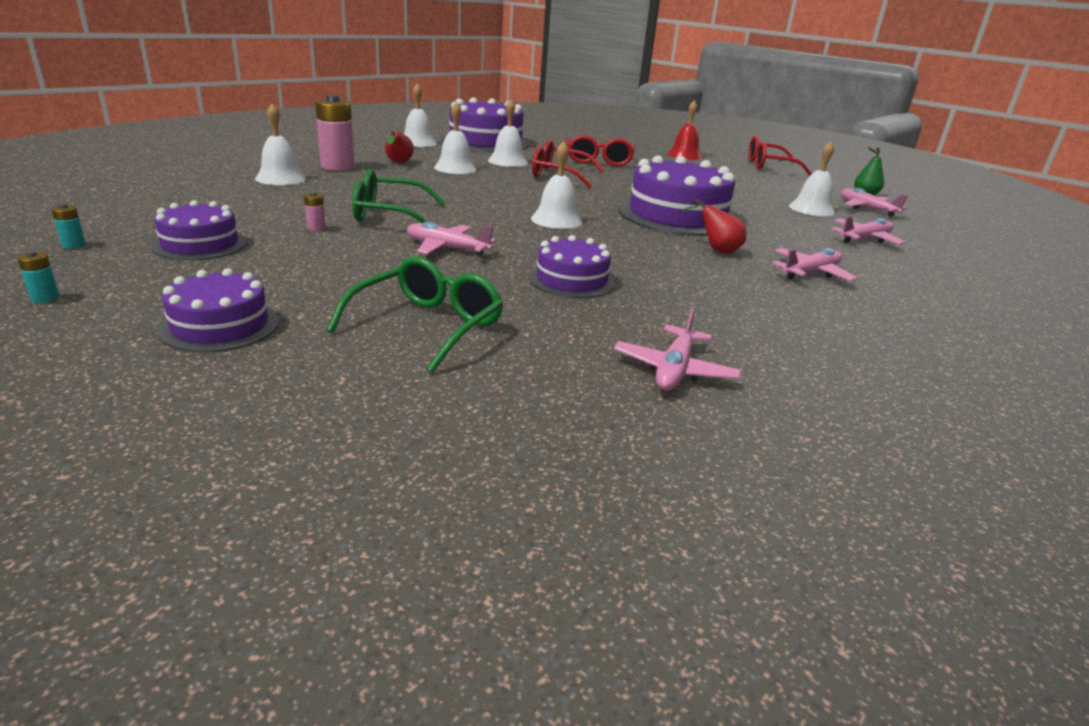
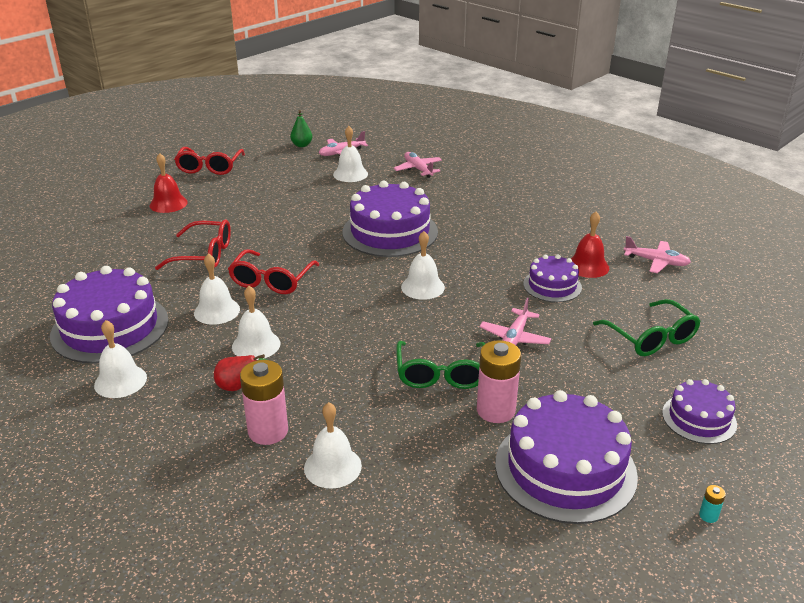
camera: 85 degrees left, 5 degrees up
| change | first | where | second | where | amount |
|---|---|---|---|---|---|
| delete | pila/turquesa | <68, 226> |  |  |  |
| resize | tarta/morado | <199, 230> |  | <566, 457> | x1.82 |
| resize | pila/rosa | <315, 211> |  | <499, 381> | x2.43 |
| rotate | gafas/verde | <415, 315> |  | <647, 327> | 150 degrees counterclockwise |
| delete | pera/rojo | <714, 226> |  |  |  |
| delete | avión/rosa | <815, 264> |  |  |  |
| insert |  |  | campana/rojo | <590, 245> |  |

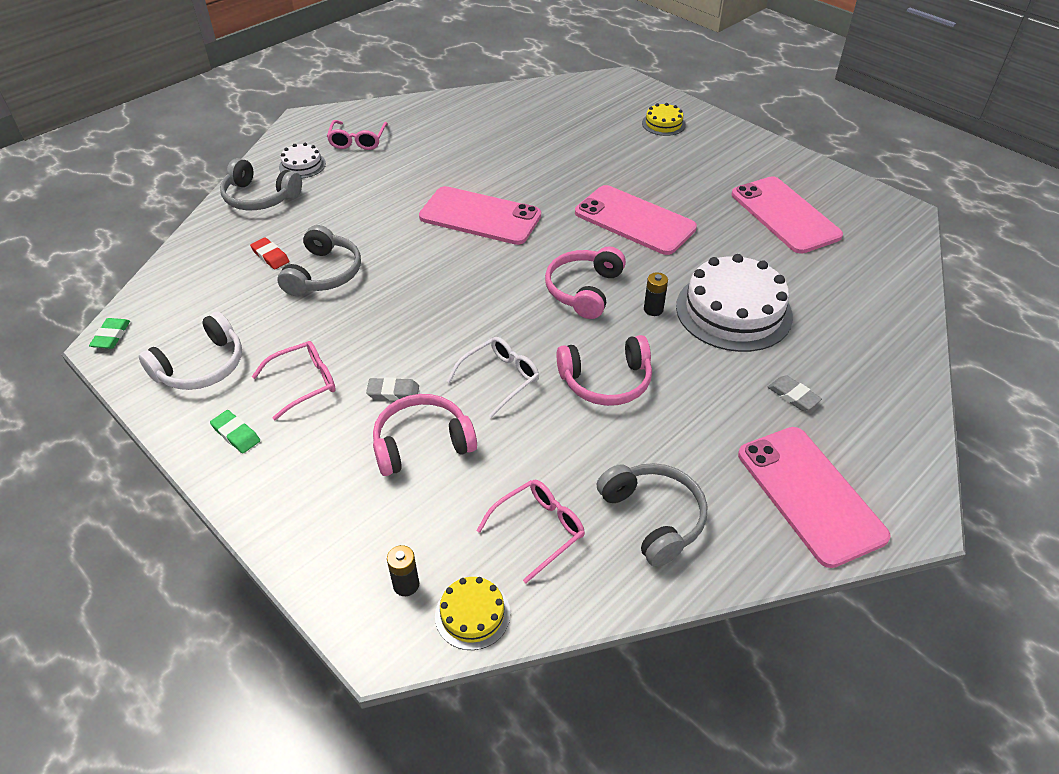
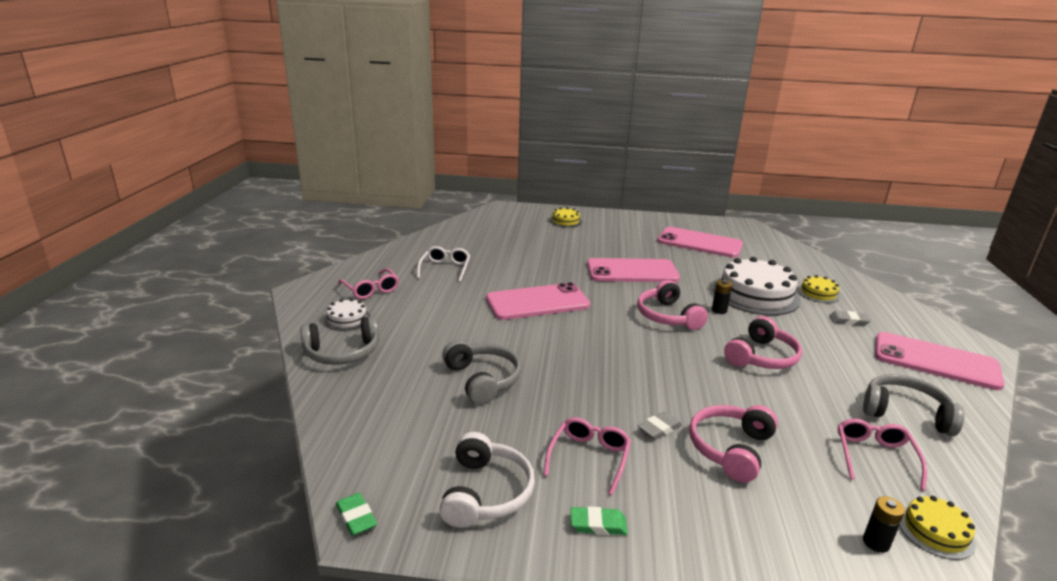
camera: 40 degrees left, 20 degrees down
| change | first | where | second | where | amount |
|---|---|---|---|---|---|
| delete | goma de borrar/rojo | <270, 253> |  |  |  |
| move | gafas/blanco | <493, 377> |  | <443, 264> |  |
| insert |  |  | tarta/amarillo | <818, 289> |  |

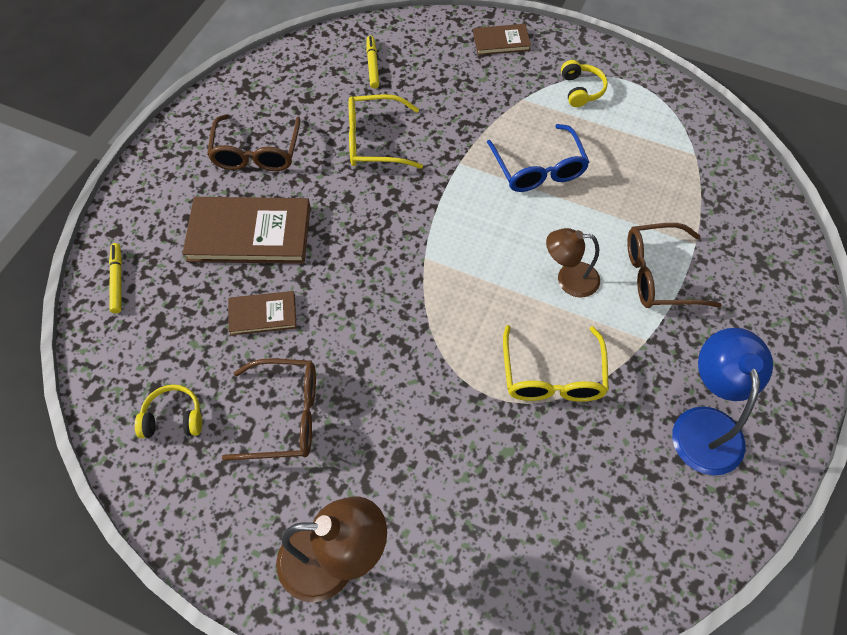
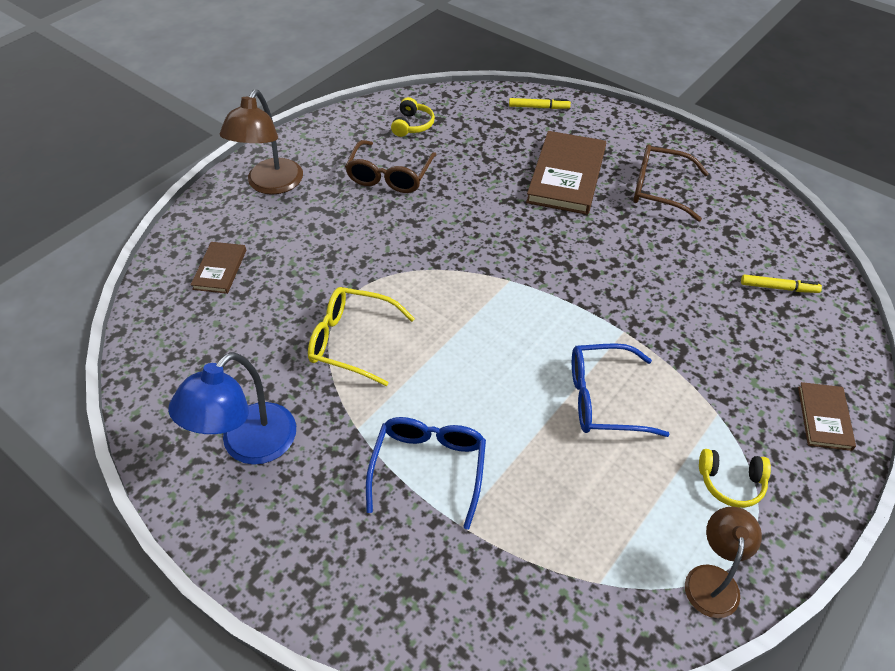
camera: 105 degrees right, 10 degrees down
| change | first | where | second | where | amount |
|---|---|---|---|---|---|
| move | libro/marrón | <262, 313> |  | <218, 268> |  |
| delete | gafas/amarillo | <386, 131> |  |  |  |
| move | lámpara/marrón | <573, 263> |  | <723, 562> |  |
| recolor | gafas/marrón | <674, 265> | gafas/azul | <426, 473> |  |
| rotate | lámpara/azul | <722, 401> |  | <232, 408> | 105 degrees clockwise |

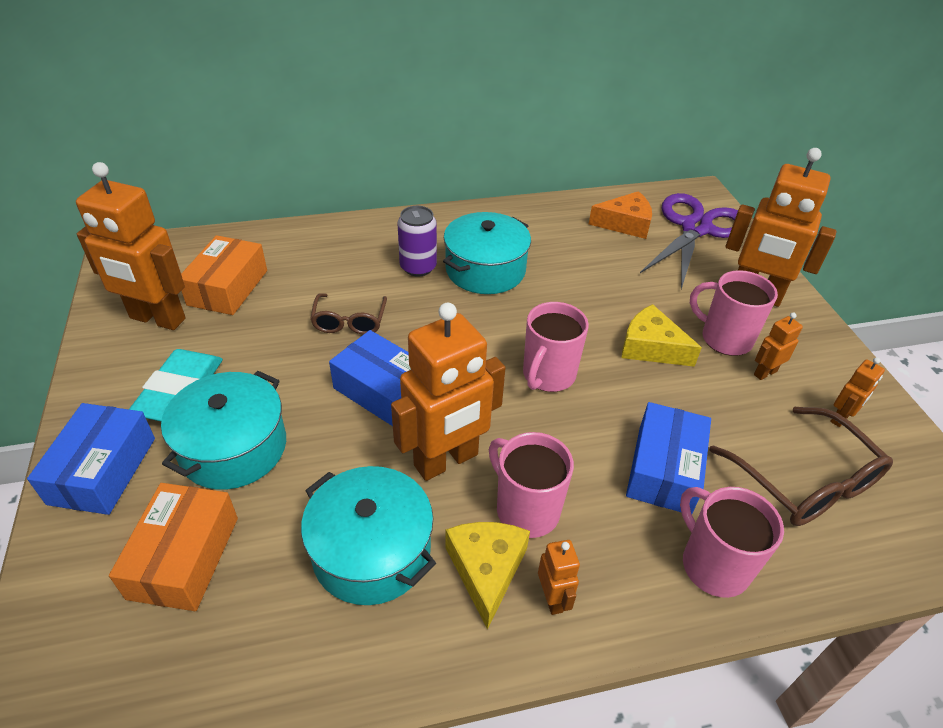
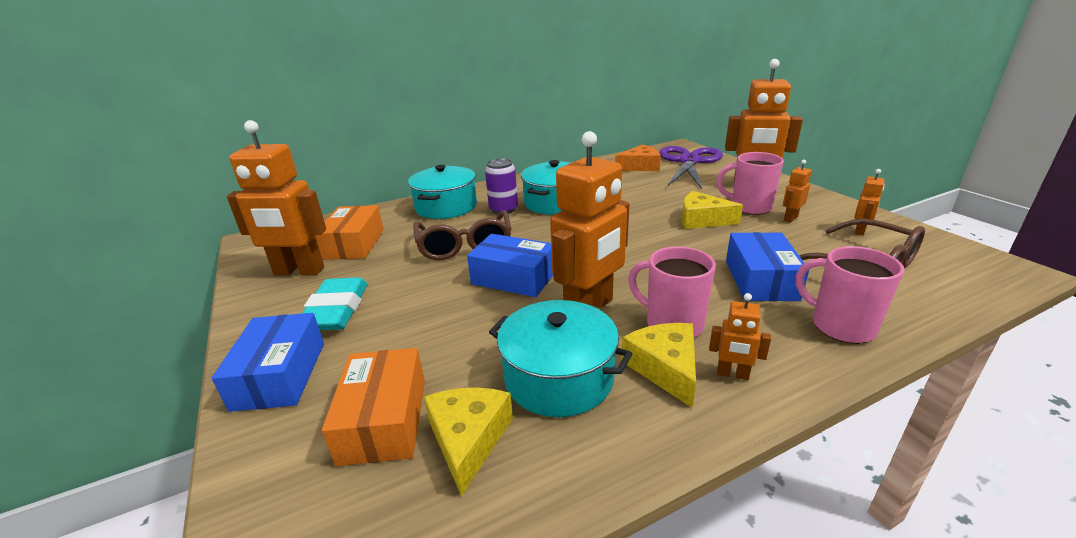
camera: 10 degrees left, 15 degrees down
| change | first | where | second | where | amount |
|---|---|---|---|---|---|
| move | olla/turquesa | <223, 430> |  | <442, 192> |  |
| resize | gafas/marrón | <348, 314> |  | <462, 235> | x1.61 |
| delete | taza/rosa | <556, 347> |  |  |  |
| rotate | robot/naranja | <559, 577> |  | <740, 336> | 135 degrees clockwise |
| insert |  |  | queso/amarillo | <468, 442> |  |

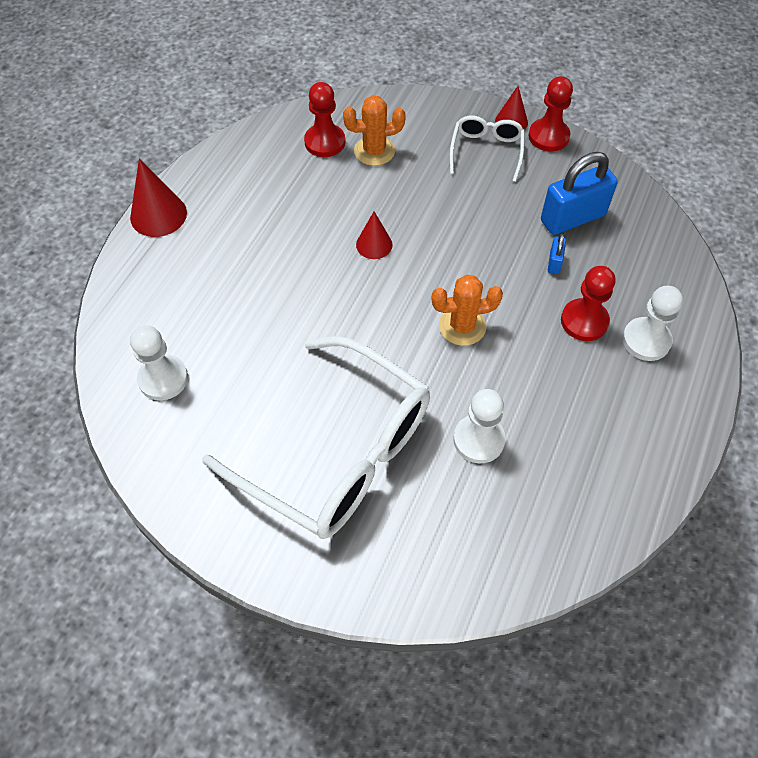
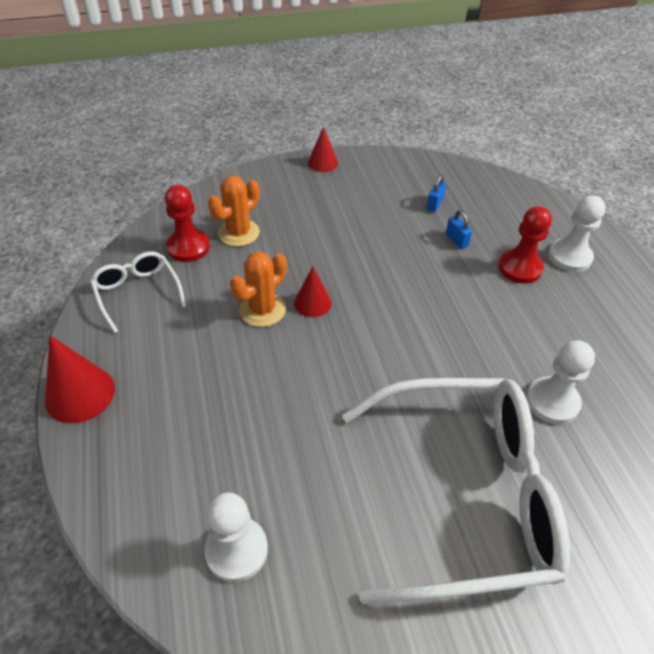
camera: 40 degrees left, 10 degrees down
| change | first | where | second | where | amount |
|---|---|---|---|---|---|
| move | cactus/naranja | <467, 310> |  | <258, 289> |  |
| move | gafas/blanco | <487, 149> |  | <138, 292> |  |
| delete | peón/rojo | <551, 113> |  |  |  |
| resize | candado/azul | <579, 193> |  | <436, 193> | x0.44 |

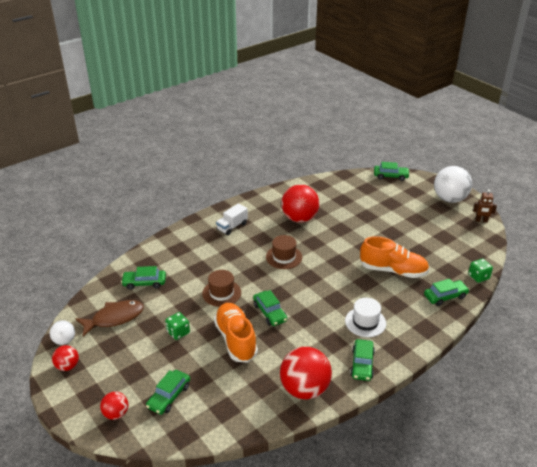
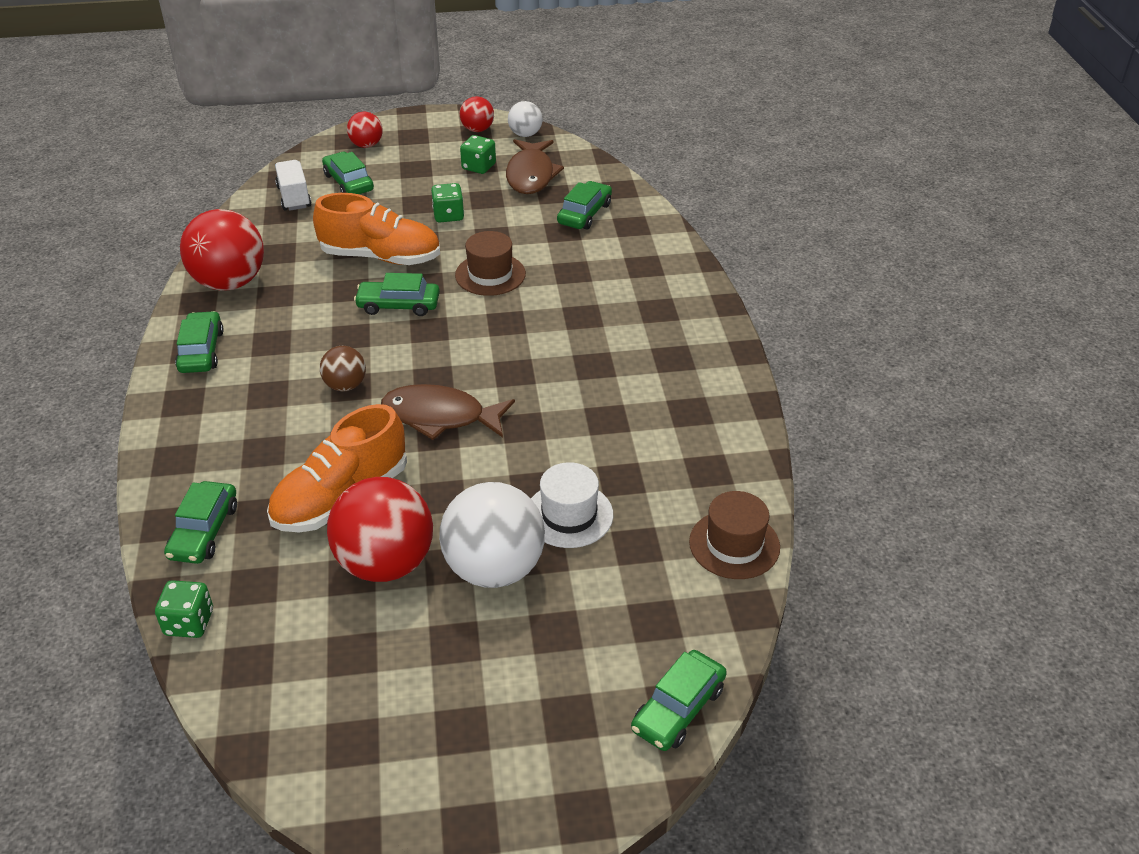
camera: 120 degrees right, 5 degrees up
| change | first | where | second | where | amount |
|---|---|---|---|---|---|
| move | camión/blanco | <232, 219> |  | <293, 185> |  |
| move | sombrero/marrón | <284, 252> |  | <734, 535> |  |
| move | pelota/rojo | <300, 203> |  | <380, 529> |  |
| move | sombrero/blanco | <365, 317> |  | <572, 505> |  |
| rotate | coche/verde | <362, 360> |  | <199, 342> | 45 degrees clockwise |
| move | pelota/blanco | <453, 184> |  | <492, 535> |  |
| delete | robot/marrón | <485, 206> |  |  |  |
| insert |  |  | pelota/marrón | <343, 368> |  |
| insert |  |  | pez/marrón | <448, 412> |  |
| insert |  |  | dado/verde | <478, 154> |  |

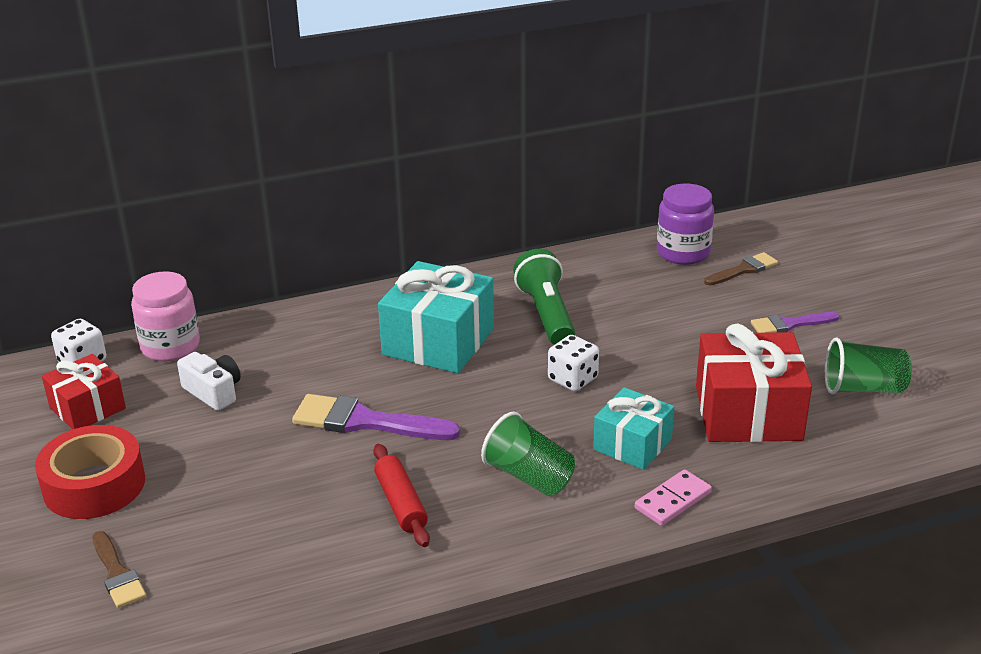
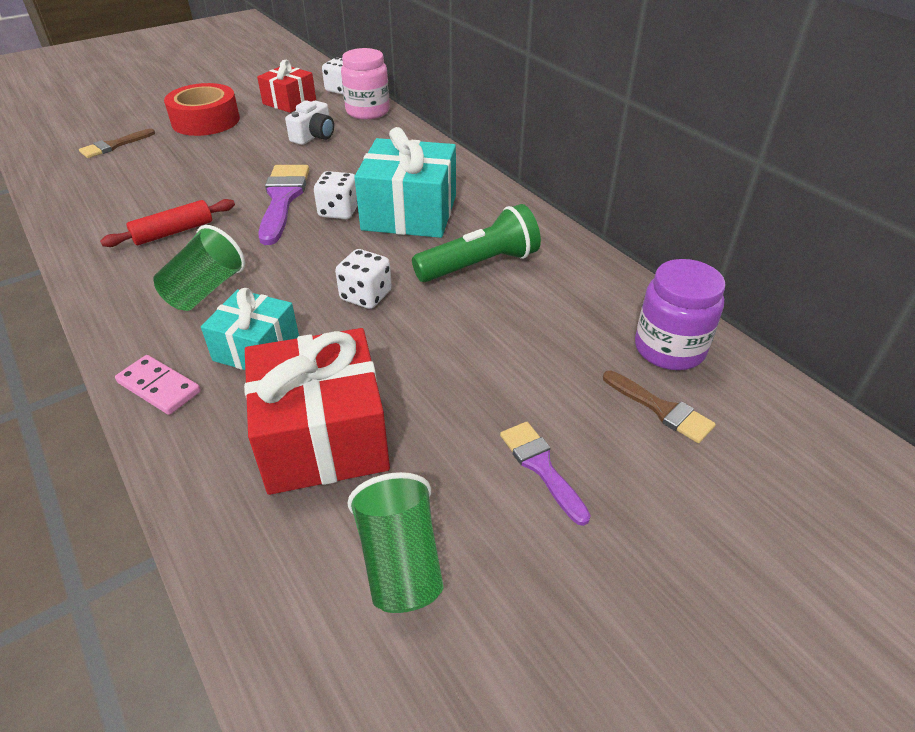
camera: 75 degrees right, 10 degrees up
| change | first | where | second | where | amount |
|---|---|---|---|---|---|
| insert |  |  | dado/blanco | <336, 195> |  |

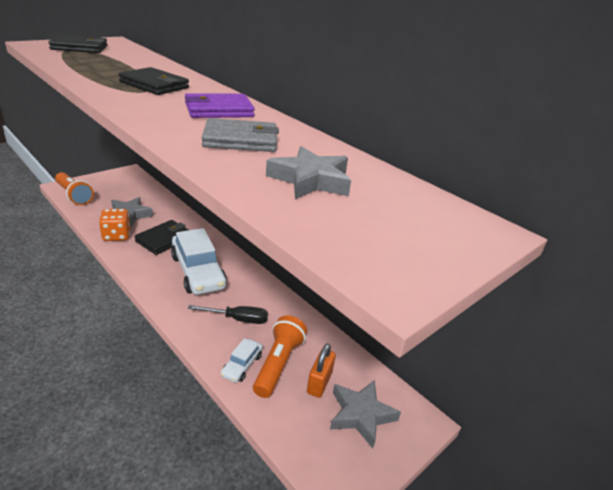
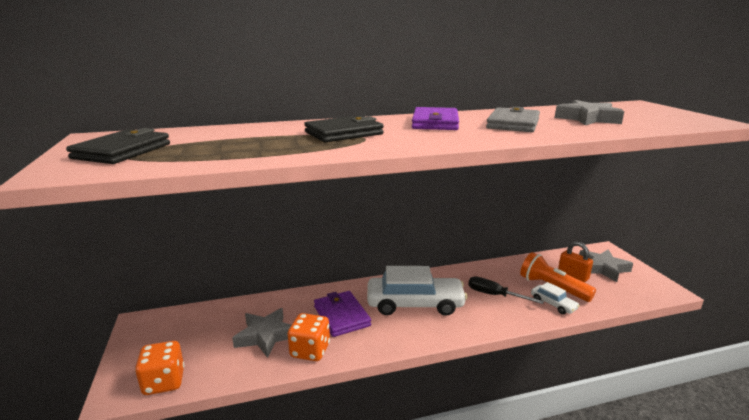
camera: 60 degrees left, 10 degrees down
| change | first | where | second | where | amount |
|---|---|---|---|---|---|
| replace | lámpara de mano/naranja | <74, 188> | dado/naranja | <159, 368> |  |
| recolor | cartera/negro | <161, 237> | cartera/morado | <342, 314> |  |
| rotate | destornillador/negro | <228, 314> |  | <506, 290> | 90 degrees counterclockwise |

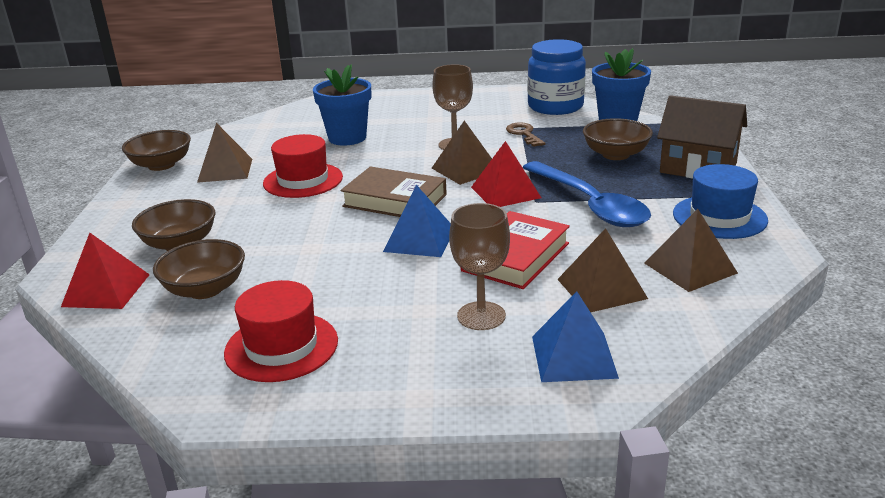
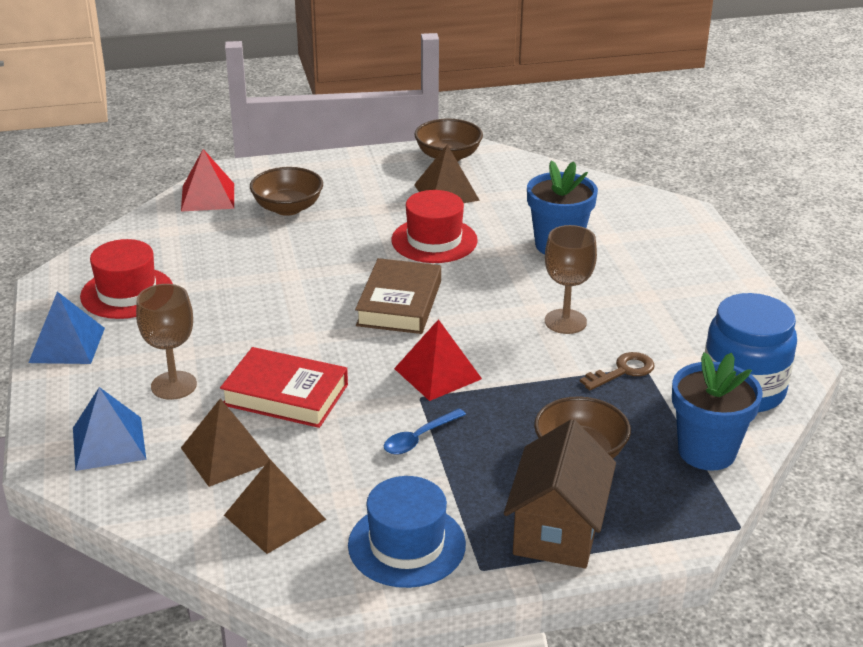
camera: 75 degrees right, 5 degrees up
| change | first | where | second | where | amount |
|---|---|---|---|---|---|
| delete | cuenco/marrón | <199, 269> |  |  |  |
| move | pirámide/azul | <417, 221> |  | <66, 327> |  |
| delete | pirámide/marrón | <462, 152> |  |  |  |
| resize | cuchara/azul | <586, 194> |  | <425, 431> | x0.46 |

